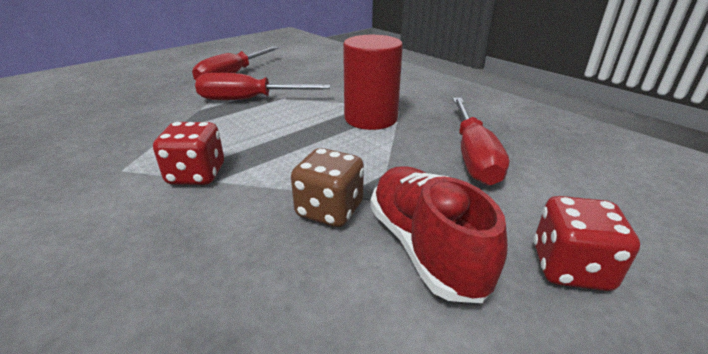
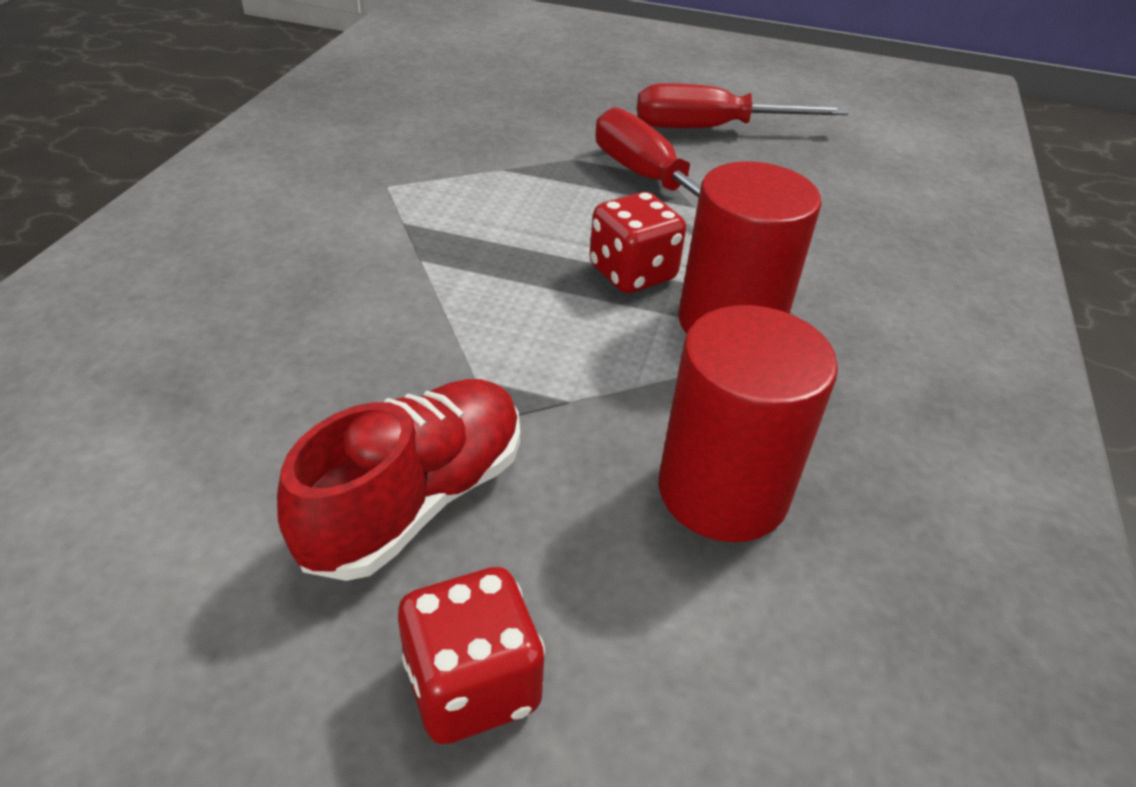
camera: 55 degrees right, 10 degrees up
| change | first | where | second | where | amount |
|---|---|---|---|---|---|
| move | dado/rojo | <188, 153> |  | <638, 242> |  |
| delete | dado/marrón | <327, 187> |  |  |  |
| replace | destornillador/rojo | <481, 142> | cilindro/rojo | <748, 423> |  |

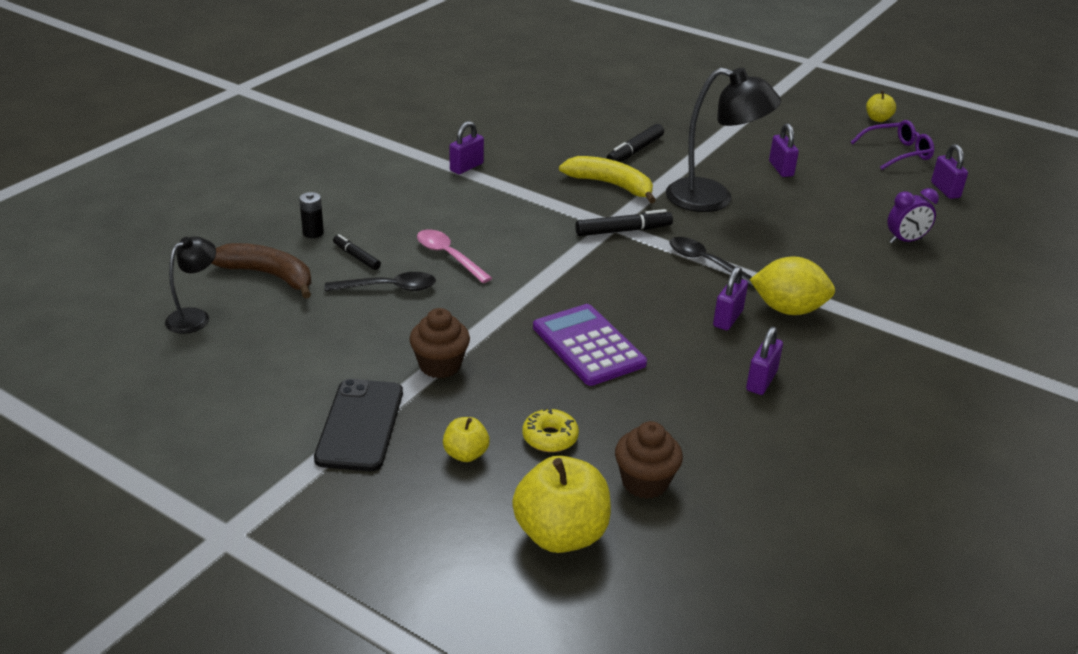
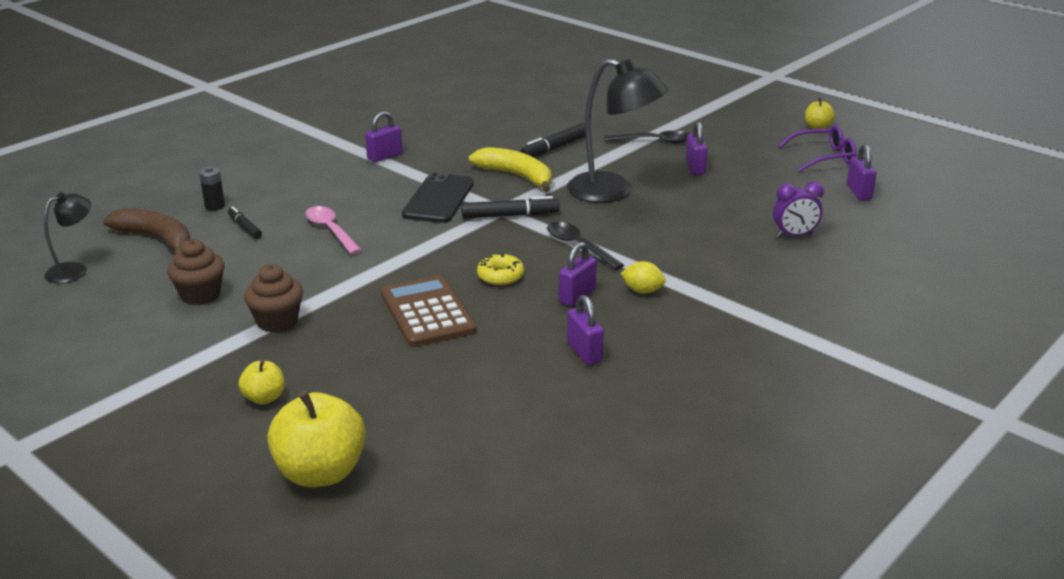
camera: 10 degrees right, 5 degrees down
| change | first | where | second | where | amount |
|---|---|---|---|---|---|
| move | móvil/negro | <358, 425> |  | <438, 197> |  |
| move | cuchara/negro | <380, 281> |  | <646, 137> |  |
| move | rosquilla/amarillo | <550, 430> |  | <500, 269> |  |
| recolor | calculadora/morado | <590, 345> | calculadora/marrón | <429, 311> |  |
| move | magdalena/marrón | <649, 460> |  | <196, 272> |  |
| rotate | candado/morado | <764, 361> |  | <585, 330> | 60 degrees counterclockwise |
| resize | limón/amarillo | <792, 285> |  | <643, 277> | x0.55 |

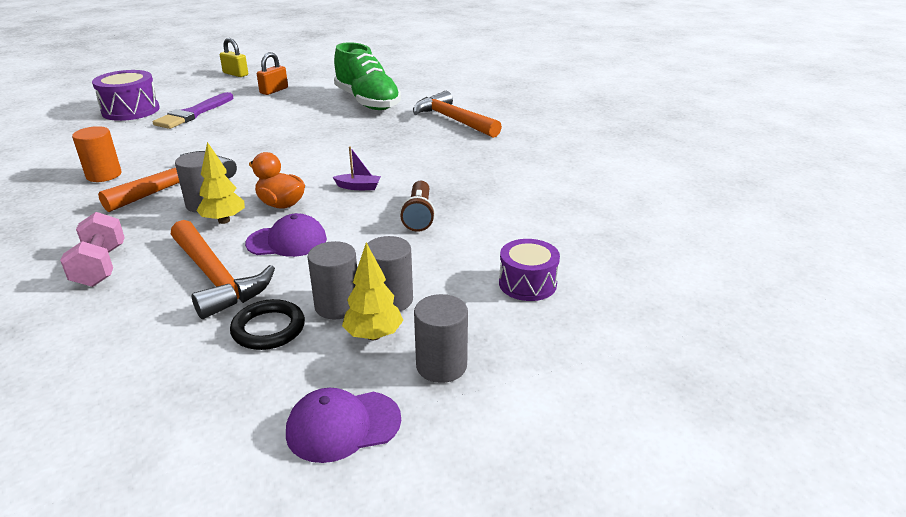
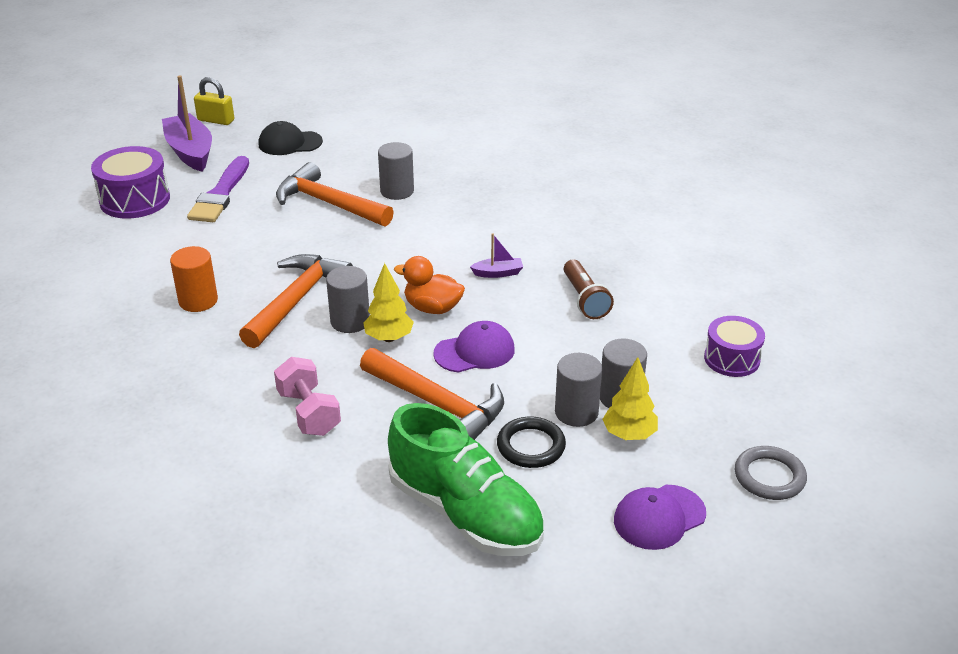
camera: 15 degrees left, 5 degrees up
| change | first | where | second | where | amount |
|---|---|---|---|---|---|
| replace | candado/naranja | <272, 73> | gorra/negro | <290, 138> |  |
| move | zapato/verde | <367, 76> |  | <466, 479> |  |
| move | martillo/naranja | <457, 114> |  | <335, 194> |  |
| move | cilindro/gris | <441, 338> |  | <396, 171> |  |
| insert |  |  | barco/morado | <187, 123> |  |
| insert |  |  | anillo/gris | <771, 473> |  |

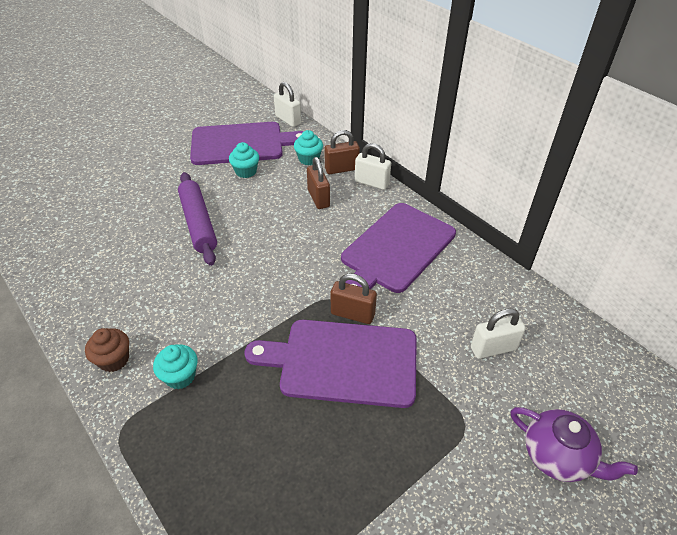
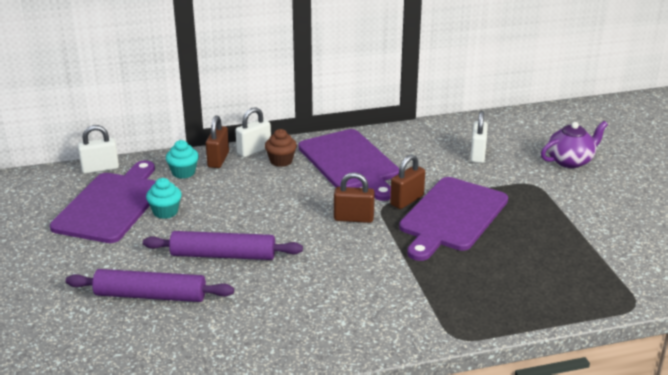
camera: 65 degrees left, 15 degrees down
| change | first | where | second | where | amount |
|---|---|---|---|---|---|
| move | magdalena/marrón | <107, 350> |  | <281, 148> |  |
| delete | magdalena/turquesa | <175, 366> |  |  |  |
| move | candado/marrón | <318, 183> |  | <354, 197> |  |
| insert |  |  | rodillo/morado | <149, 285> |  |

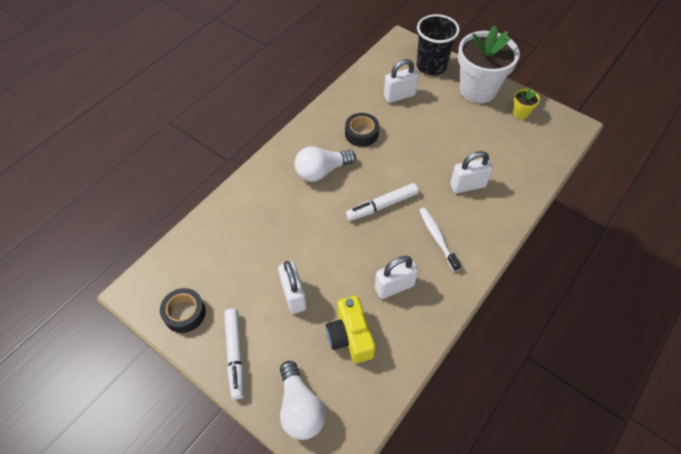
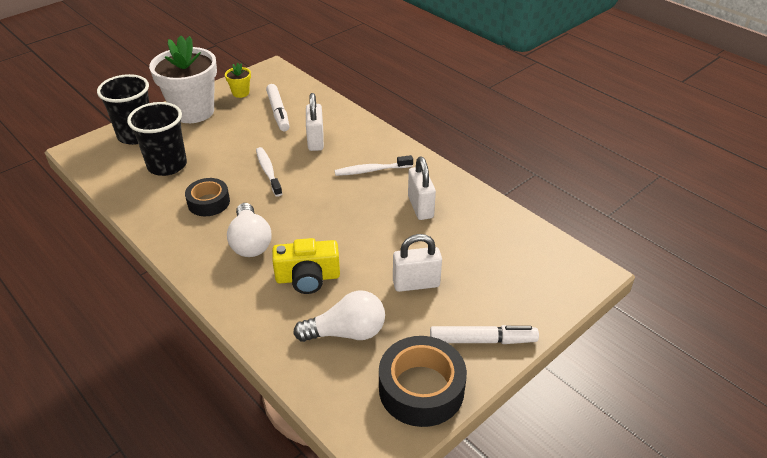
camera: 80 degrees left, 15 degrees down
| change | first | where | second | where | amount |
|---|---|---|---|---|---|
| resize | cinta adhesiva/negro | <183, 310> |  | <423, 381> | x1.58 |
| move | bombilla/blanco | <303, 400> |  | <339, 316> |  |
| move | cámara/amarillo | <351, 329> |  | <306, 266> |  |
| move | rotulador/blanco | <382, 202> |  | <277, 107> |  |
| replace | candado/blanco | <401, 81> | vaso/negro | <157, 139> |  |
| insert |  |  | cepillo de dientes/blanco | <269, 172> |  |

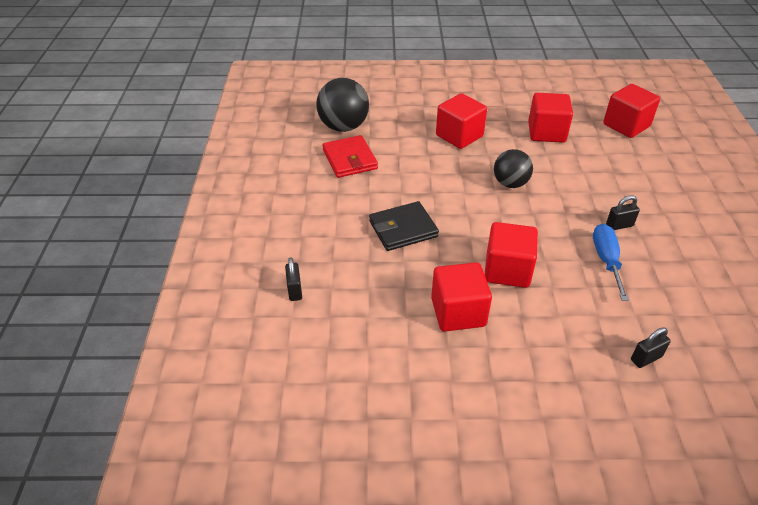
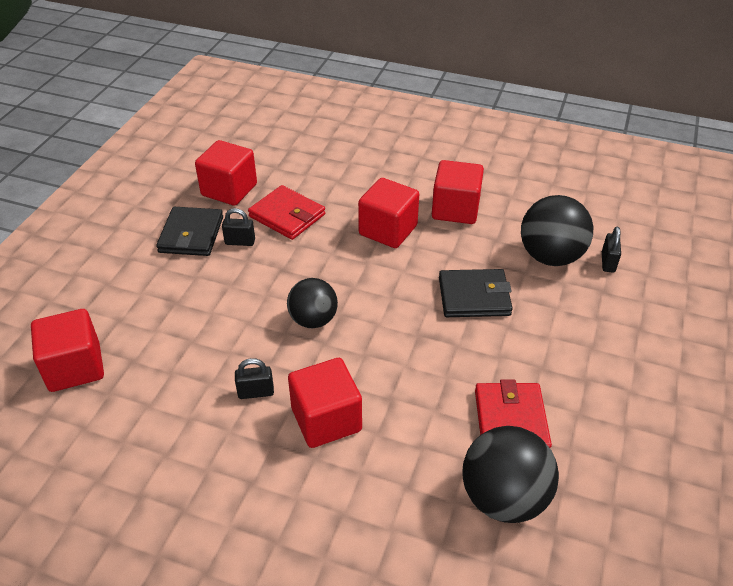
camera: 160 degrees left, 0 degrees up
| change | first | where | second | where | amount |
|---|---|---|---|---|---|
| move | cubo/rojo | <550, 118> |  | <226, 173> |  |
| replace | destornillador/azul | <611, 262> | cartera/rojo | <286, 212> |  |
| move | candado/negro | <651, 347> |  | <254, 378> |  |
| insert |  |  | cartera/negro | <189, 231> |  |
| insert |  |  | pelota/negro | <557, 230> |  |

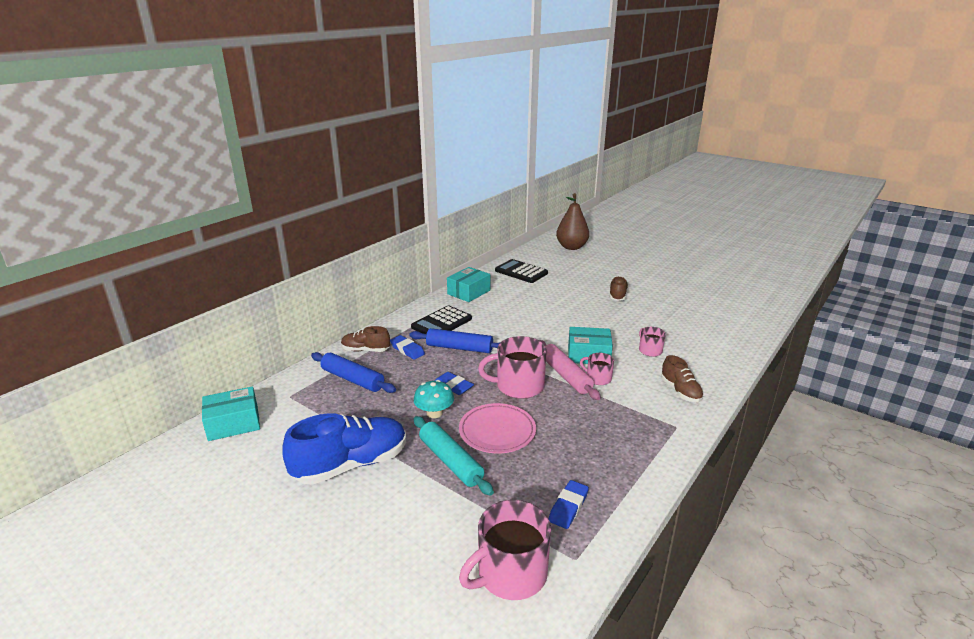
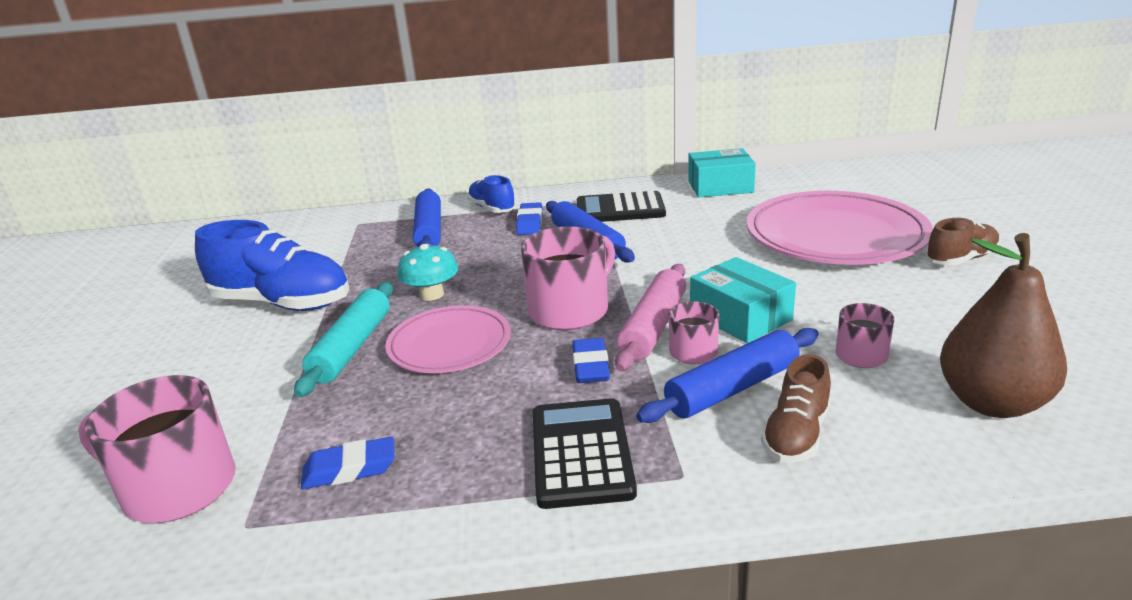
camera: 50 degrees right, 0 degrees up
| change | first | where | second | where | amount |
|---|---|---|---|---|---|
| delete | caja/turquesa | <231, 413> |  |  |  |
| recolor | zapato/marrón | <365, 339> | zapato/azul | <491, 194> |  |
| move | goma de borrar/azul | <454, 383> |  | <591, 360> |  |
| rotate | taza/rosa | <512, 367> |  | <568, 278> | 90 degrees clockwise |
| move | calculadora/negro | <521, 271> |  | <585, 453> |  |
| move | pera/marrón | <572, 221> |  | <1003, 325> |  |
| insert |  |  | rodillo/azul | <727, 375> |  |
| insert |  |  | plato/rosa | <839, 228> |  |

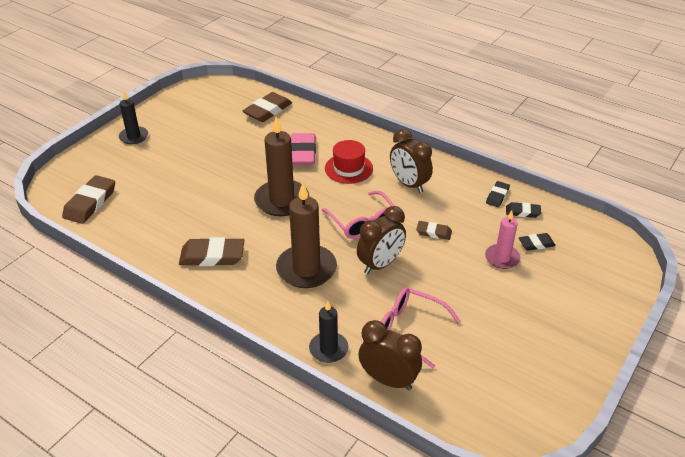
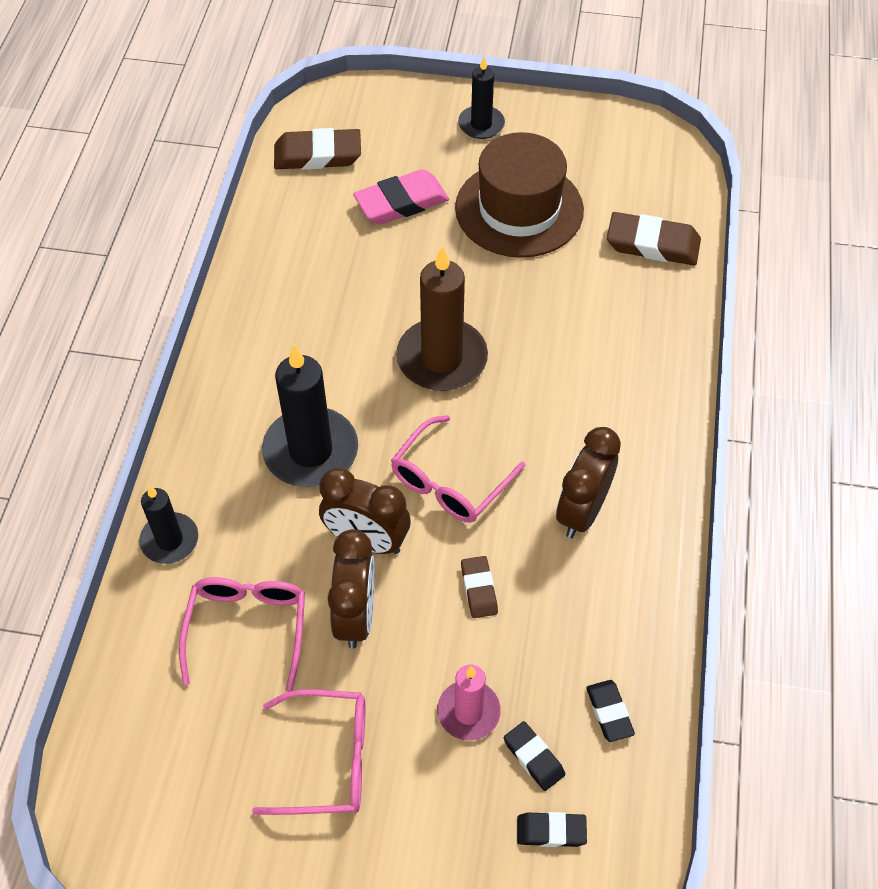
camera: 65 degrees right, 15 degrees up
| change | first | where | second | where | amount |
|---|---|---|---|---|---|
| delete | goma de borrar/marrón | <211, 251> |  |  |  |
| recolor | vela/marrón | <306, 235> | vela/negro | <310, 416> |  |
| move | goma de borrar/rosa | <303, 149> |  | <401, 196> |  |
| delete | sombrero/rojo | <349, 162> |  |  |  |
| move | despertador/marrón | <390, 355> |  | <351, 589> |  |
| move | goma de borrar/negro | <498, 194> |  | <552, 829> |  |
| insert |  |  | gafas/rosa | <308, 752> |  |
| insert |  |  | sombrero/marrón | <519, 195> |  |

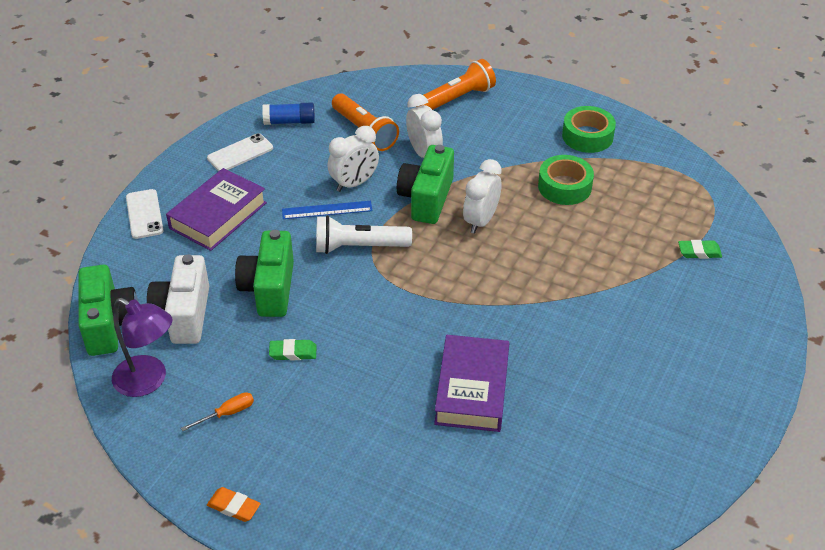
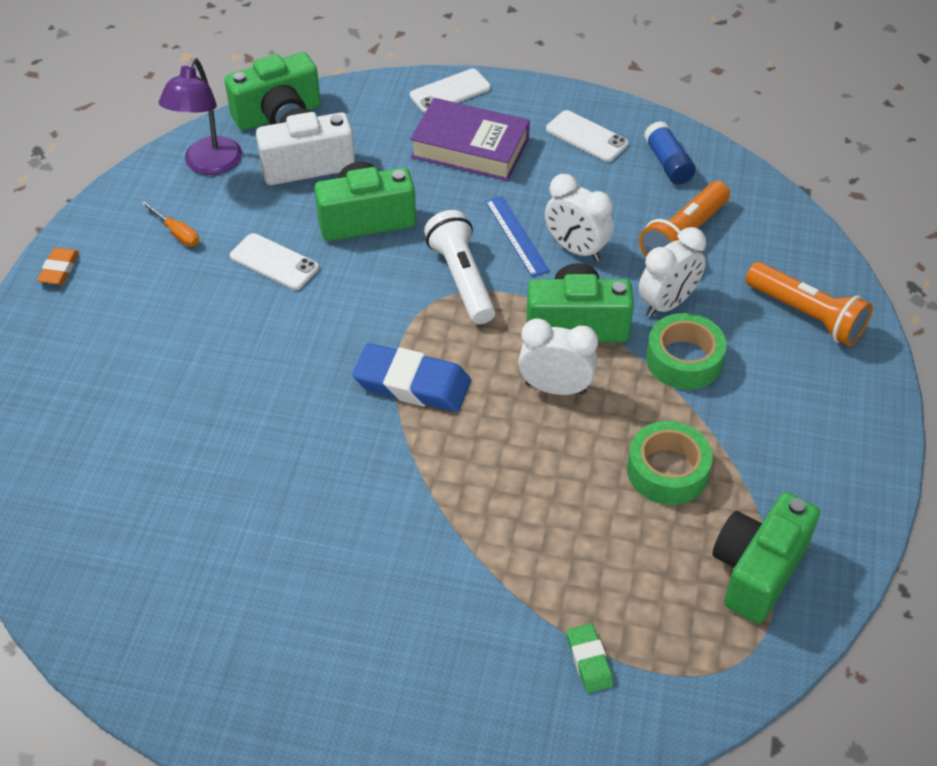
camera: 75 degrees right, 5 degrees up
| change | first | where | second | where | amount |
|---|---|---|---|---|---|
| replace | goma de borrar/verde | <292, 349> | móvil/blanco | <274, 261> |  |
| delete | libro/morado | <471, 383> |  |  |  |
| move | cinta adhesiva/verde | <589, 129> |  | <686, 351> |  |
| insert |  |  | goma de borrar/azul | <411, 377> |  |
| insert |  |  | cámara/verde | <766, 557> |  |

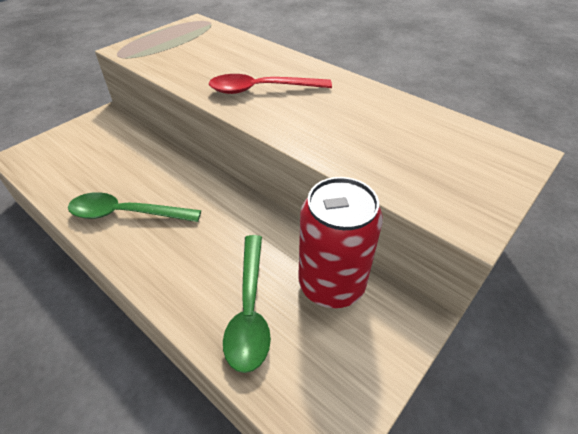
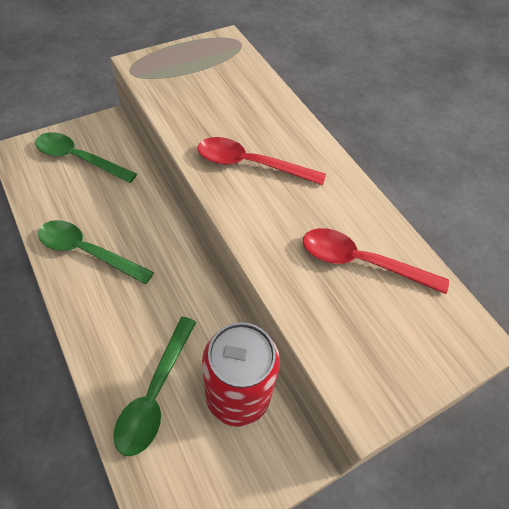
camera: 15 degrees right, 10 degrees up
| change | first | where | second | where | amount |
|---|---|---|---|---|---|
| insert |  |  | cuchara/verde | <86, 157> |  |
| insert |  |  | cuchara/rojo | <376, 261> |  |

